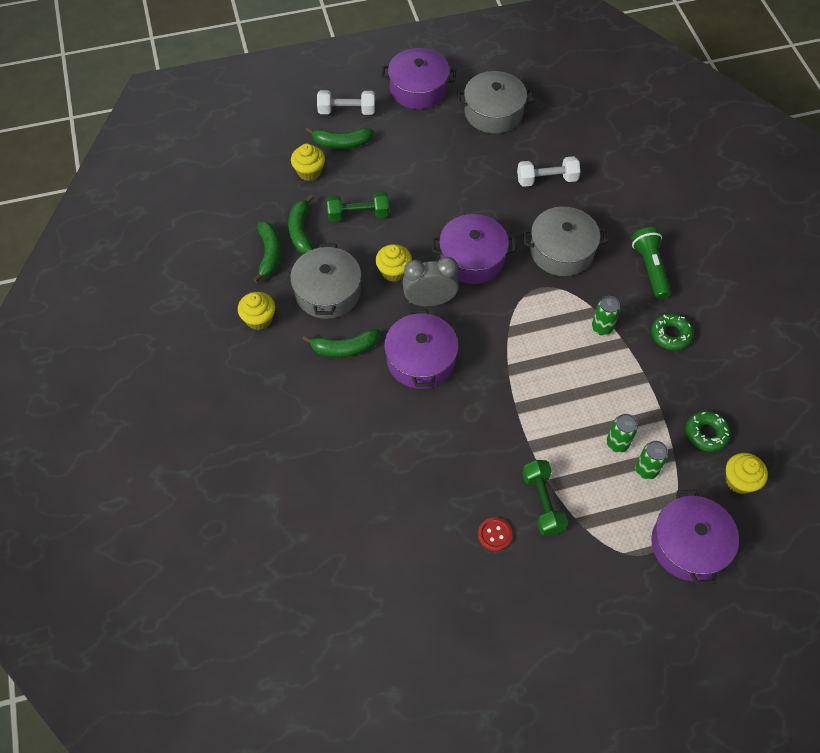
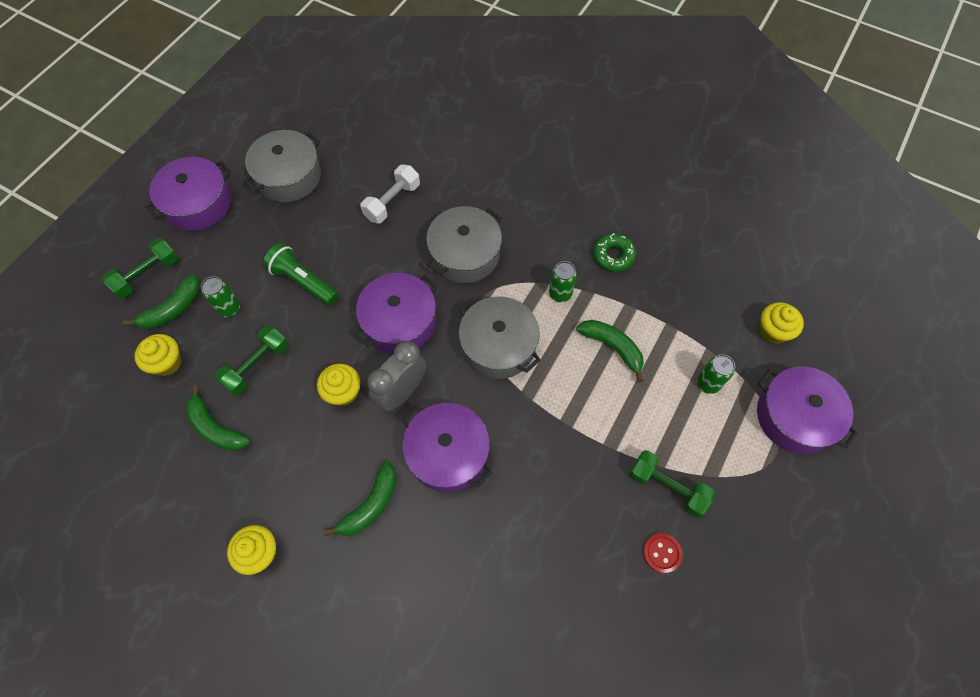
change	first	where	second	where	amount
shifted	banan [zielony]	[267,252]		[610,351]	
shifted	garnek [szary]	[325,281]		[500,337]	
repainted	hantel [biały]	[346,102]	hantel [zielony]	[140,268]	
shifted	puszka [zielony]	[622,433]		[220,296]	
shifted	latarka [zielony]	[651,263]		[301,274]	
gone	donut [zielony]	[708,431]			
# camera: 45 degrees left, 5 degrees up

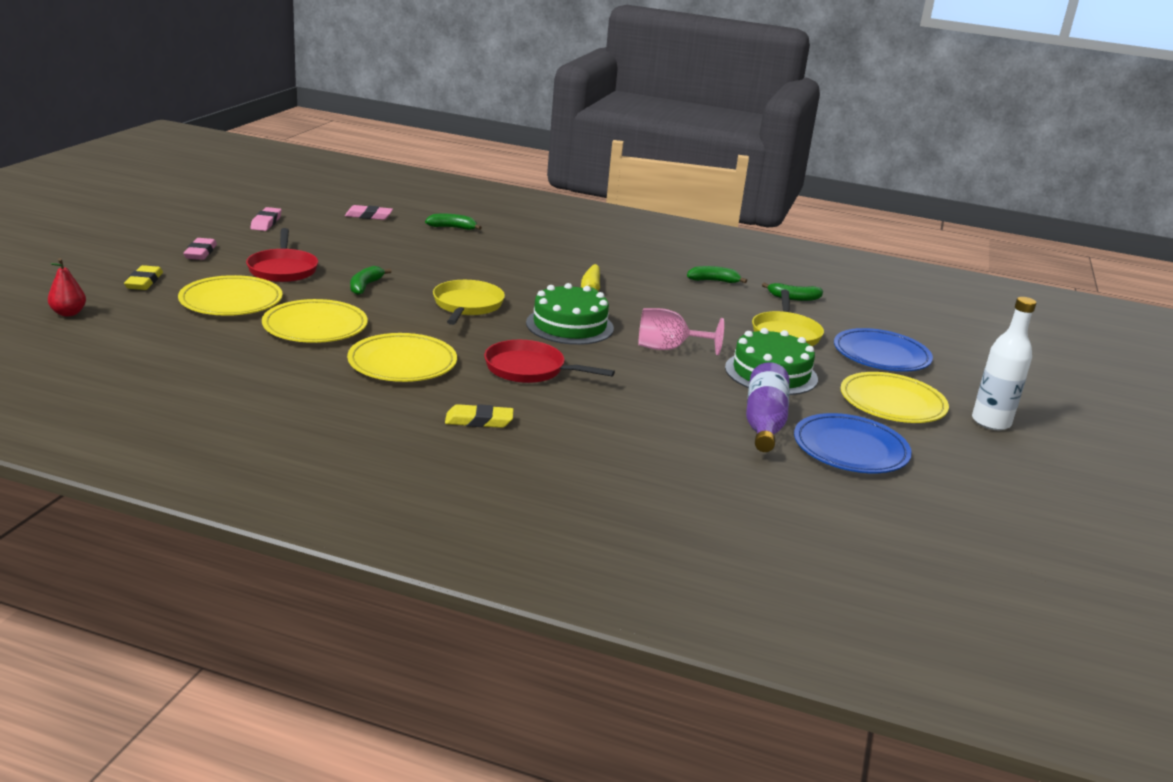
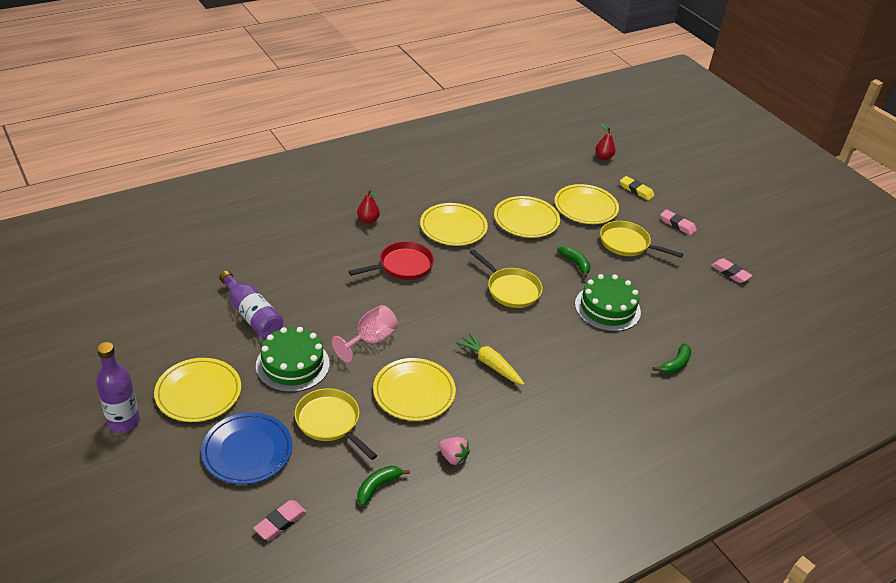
change	first	where	second	where	amount
repainted	patelnia [czerwony]	[282,255]	patelnia [żółty]	[641,239]	
shifted	gumka do mazania [różowy]	[369,212]		[280,520]	
swapped	gumka do mazania [żółty]	[479,416]	gruszka [czerwony]	[368,207]	
shifted	tort [zielony]	[570,314]		[608,303]	
swapped	banan [zielony]	[717,274]	truskawka [różowy]	[454,451]	
gone	talerz [niebieski]	[853,443]			
repainted	butelka [biały]	[1004,363]	butelka [fioletowy]	[118,387]	
new			talerz [żółty]	[414,389]	
# camera: 130 degrees right, 15 degrees up

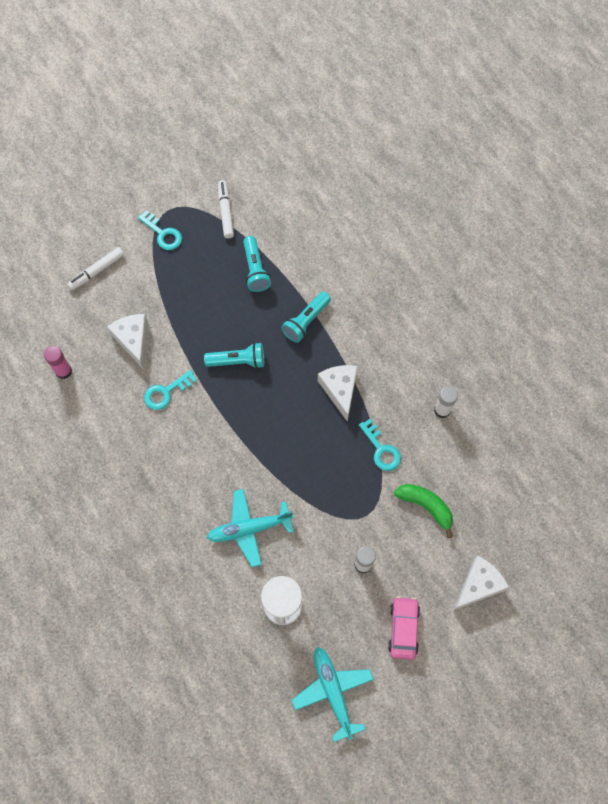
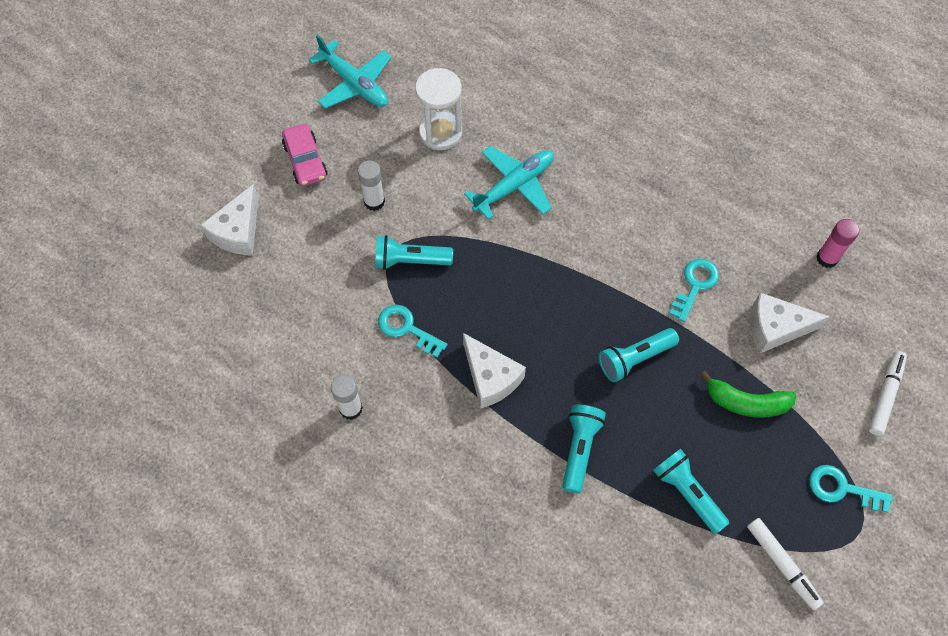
change	first	where	second	where	amount
rotated	ser [biały]	[127,342]		[790,323]	135 degrees clockwise
shifted	banan [zielony]	[423,511]		[748,394]	
new			latarka [turkusowy]	[414,252]	
# camera: 155 degrees right, 5 degrees down

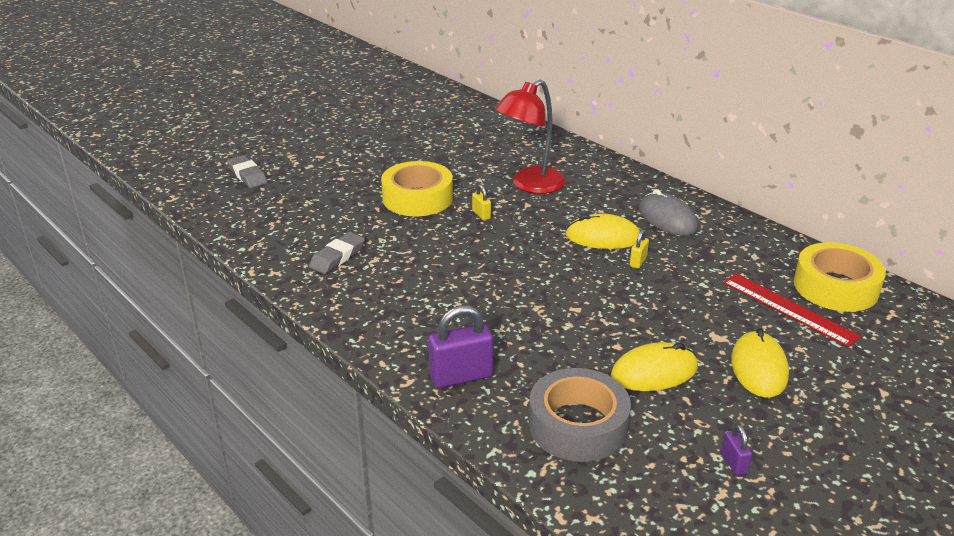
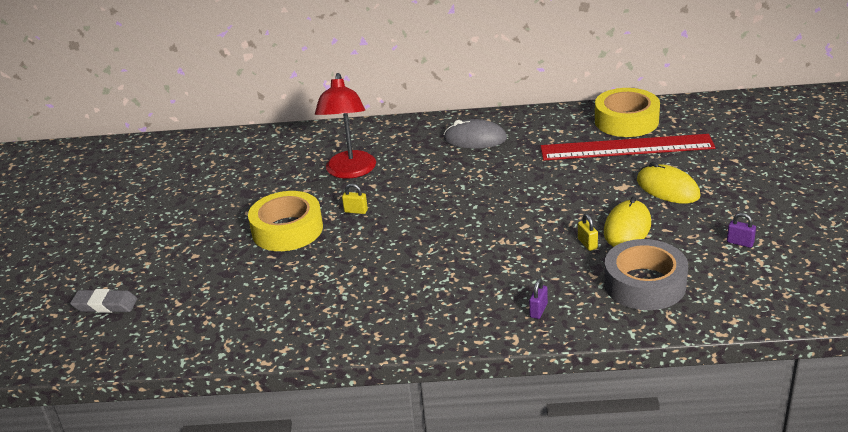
change	first	where	second	where	amount
gone	gumka do mazania [szary]	[337,253]			
scaled	kłódka [fioletowy]	[460,347]		[538,299]	x0.50
gone	myszka [żółty]	[602,231]			
shifted	kłódka [żółty]	[639,249]		[588,232]	
scaled	linijka [czerwony]	[792,310]		[627,147]	x1.51
# camera: 45 degrees left, 0 degrees up

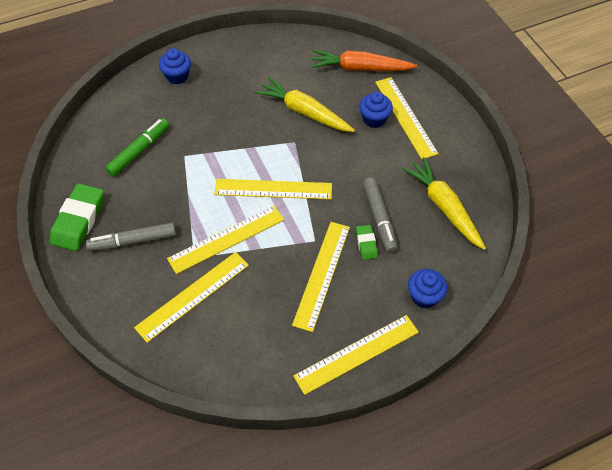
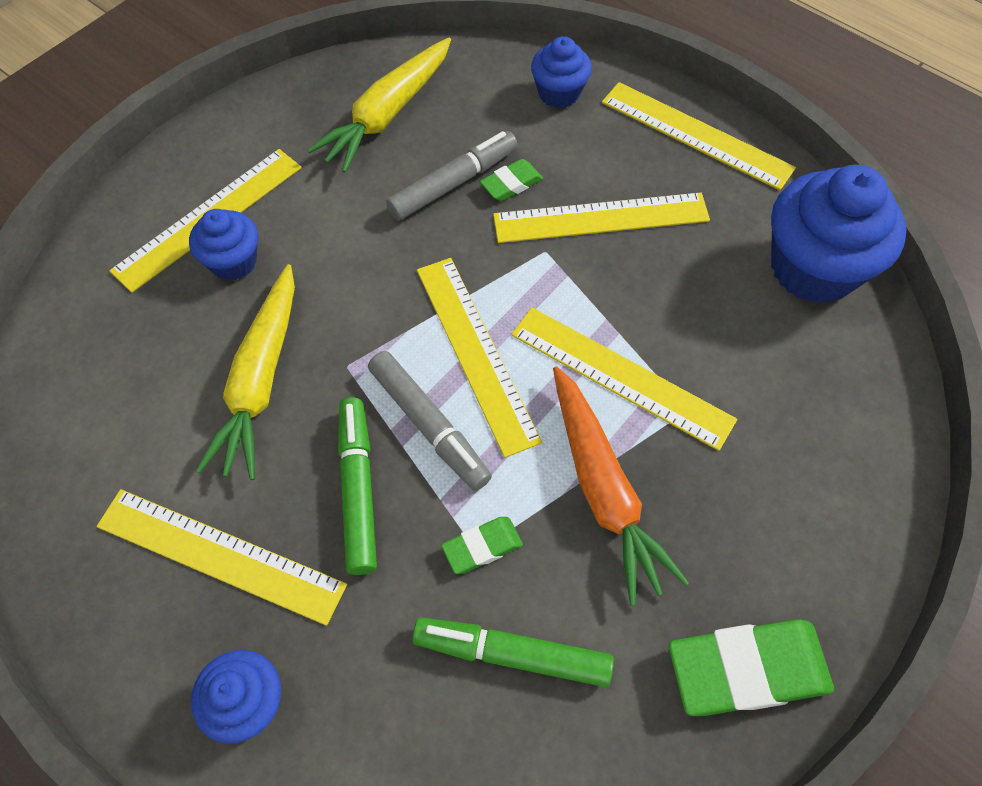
change	first	where	second	where	amount
shifted	flamaster [szary]	[131,237]		[430,421]	
shifted	linijka [żółty]	[191,297]		[221,557]	
shifted	marchewka [pomarańczowy]	[364,60]		[621,486]	
new			flamaster [zielony]	[357,486]	
new			gumka do mazania [zielony]	[482,545]	
new			muffinka [niebieski]	[839,234]	
# camera: 115 degrees left, 5 degrees up

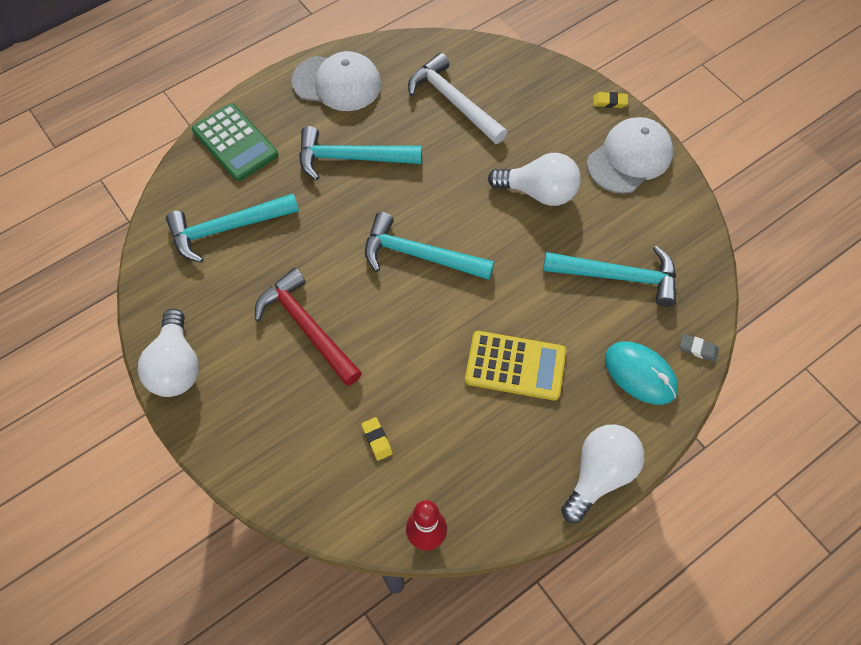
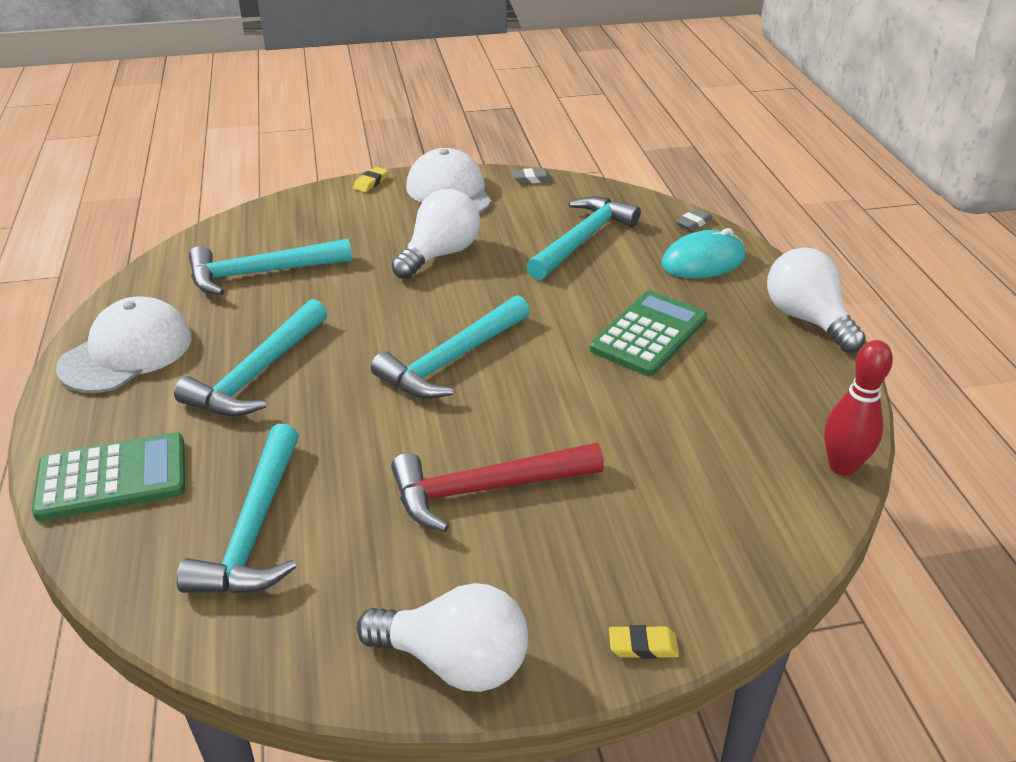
change	first	where	second	where	amount
shifted	gumka do mazania [żółty]	[377,439]		[644,642]	
repainted	młotek [biały]	[457,98]	młotek [turkusowy]	[270,267]	
repainted	kalkulator [żółty]	[515,366]	kalkulator [zielony]	[648,333]	
new			gumka do mazania [szary]	[532,176]	
# camera: 65 degrees left, 25 degrees down

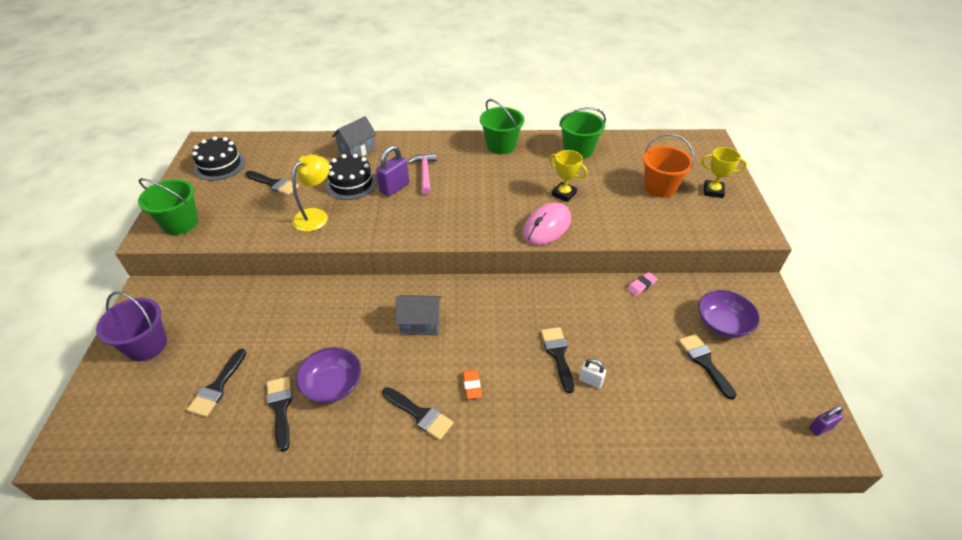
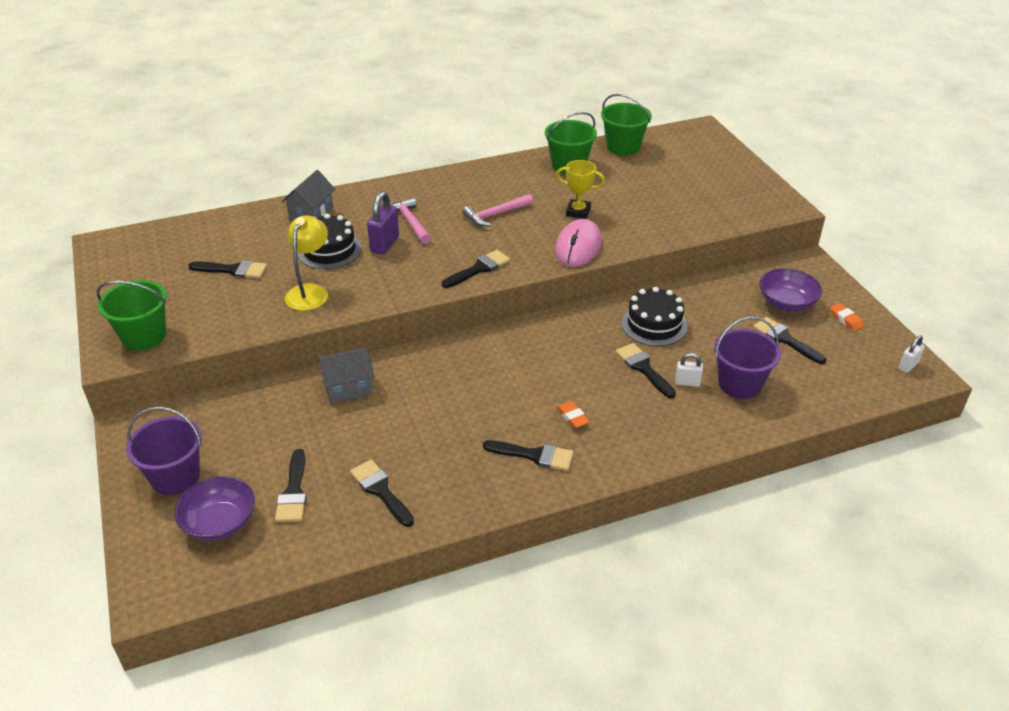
change	first	where	second	where	amount
shifted	tort [czarny]	[219,158]		[654,316]	
shifted	miska [fioletowy]	[328,375]		[214,508]	
shifted	domek [szary]	[418,315]		[345,375]	
shifted	wiadro [zielony]	[502,126]		[626,124]	
gone	gumka do mazania [różowy]	[642,284]			
gone	wiadro [pomarańczowy]	[668,165]			
gone	puchar [żółty]	[724,172]			
repainted	kłódka [fioletowy]	[826,421]	kłódka [biały]	[911,354]	
new			pędzel [czarny]	[476,269]	
new			młotek [różowy]	[497,210]	
new			wiadro [fioletowy]	[747,358]	
new			gumka do mazania [pomarańczowy]	[847,317]	
# camera: 20 degrees left, 5 degrees down

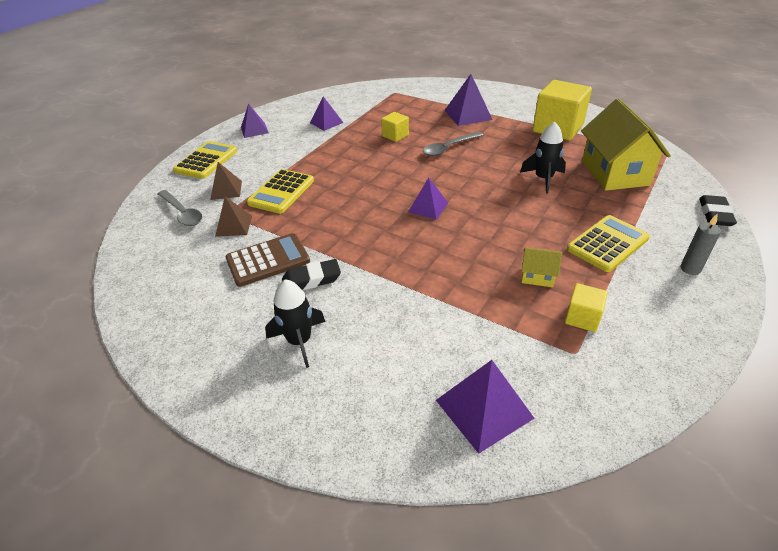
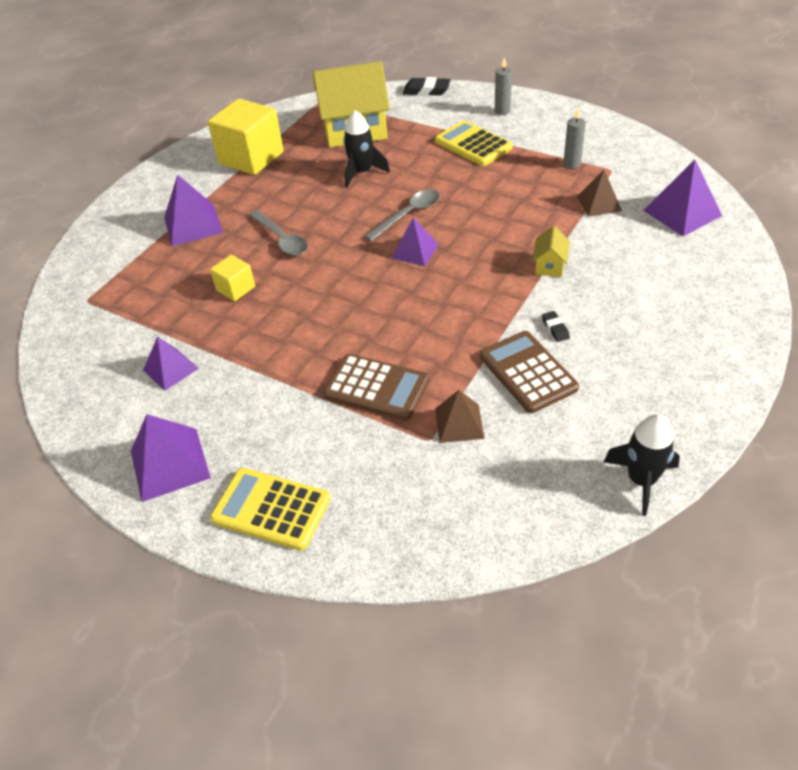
change	first	where	second	where	amount
shifted	łyżka [szary]	[180,208]		[402,215]	
shifted	piramida [brązowy]	[226,181]		[599,193]	
scaled	piramida [fioletowy]	[255,121]		[171,458]	x1.52
repainted	kalkulator [żółty]	[280,191]	kalkulator [brązowy]	[376,387]	
shifted	rakieta [czarny]	[295,323]		[642,465]	
scaled	gumka do mazania [czarny]	[311,274]		[556,326]	x0.55
shifted	domek [żółty]	[541,267]		[551,251]	
swapped	sześcian [żółty]	[586,307]	świeca [szary]	[574,138]	
# camera: 90 degrees left, 5 degrees up

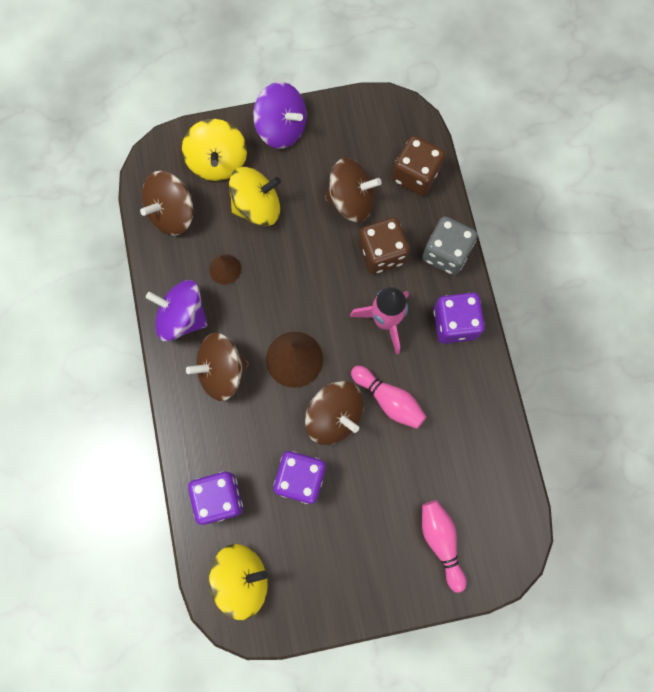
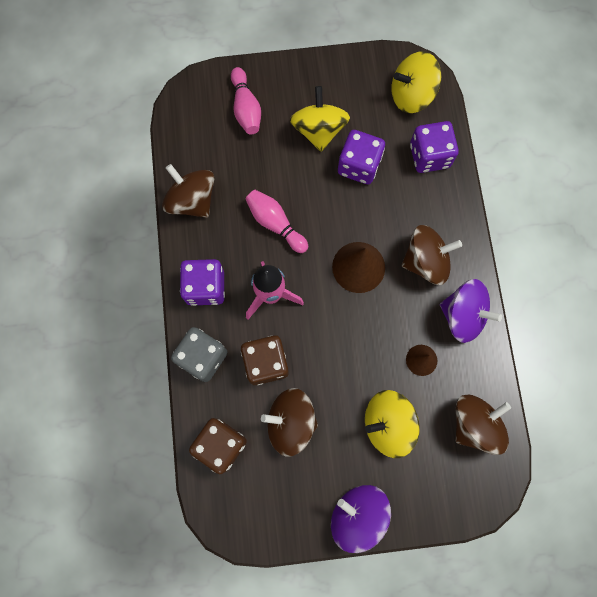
change	first	where	second	where	amount
shifted	bączek [żółty]	[214,150]		[320,119]	
shifted	bączek [brązowy]	[334,413]		[188,191]	
# camera: 175 degrees left, 0 degrees up

